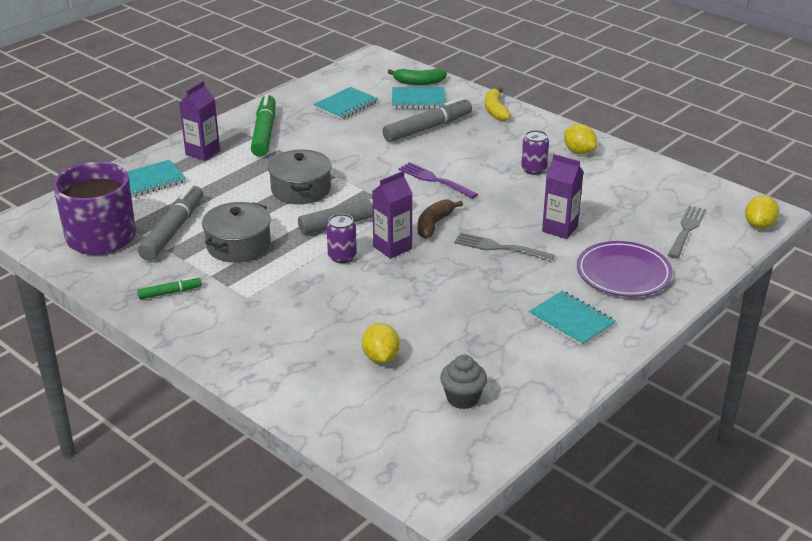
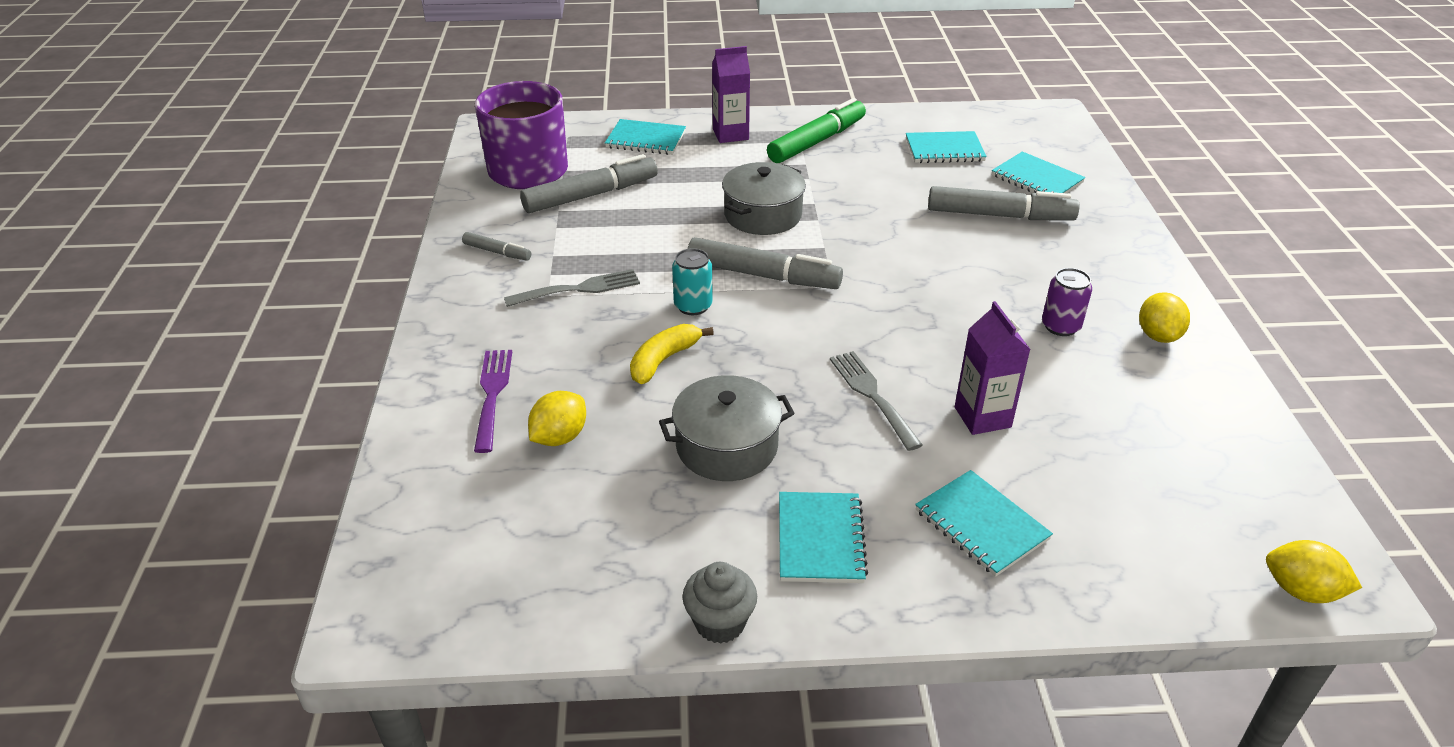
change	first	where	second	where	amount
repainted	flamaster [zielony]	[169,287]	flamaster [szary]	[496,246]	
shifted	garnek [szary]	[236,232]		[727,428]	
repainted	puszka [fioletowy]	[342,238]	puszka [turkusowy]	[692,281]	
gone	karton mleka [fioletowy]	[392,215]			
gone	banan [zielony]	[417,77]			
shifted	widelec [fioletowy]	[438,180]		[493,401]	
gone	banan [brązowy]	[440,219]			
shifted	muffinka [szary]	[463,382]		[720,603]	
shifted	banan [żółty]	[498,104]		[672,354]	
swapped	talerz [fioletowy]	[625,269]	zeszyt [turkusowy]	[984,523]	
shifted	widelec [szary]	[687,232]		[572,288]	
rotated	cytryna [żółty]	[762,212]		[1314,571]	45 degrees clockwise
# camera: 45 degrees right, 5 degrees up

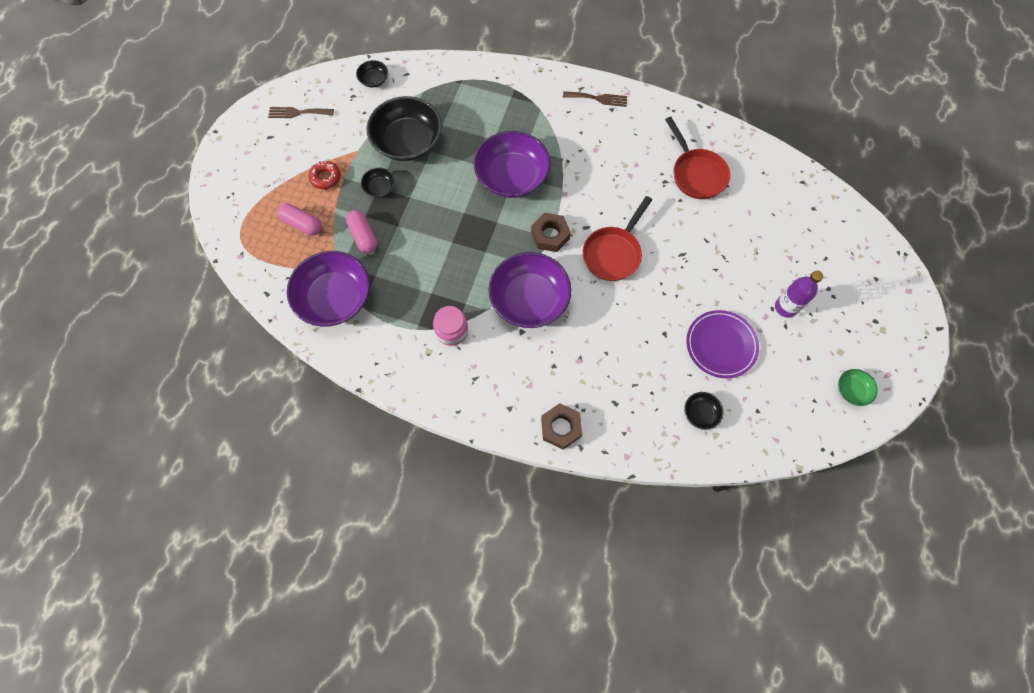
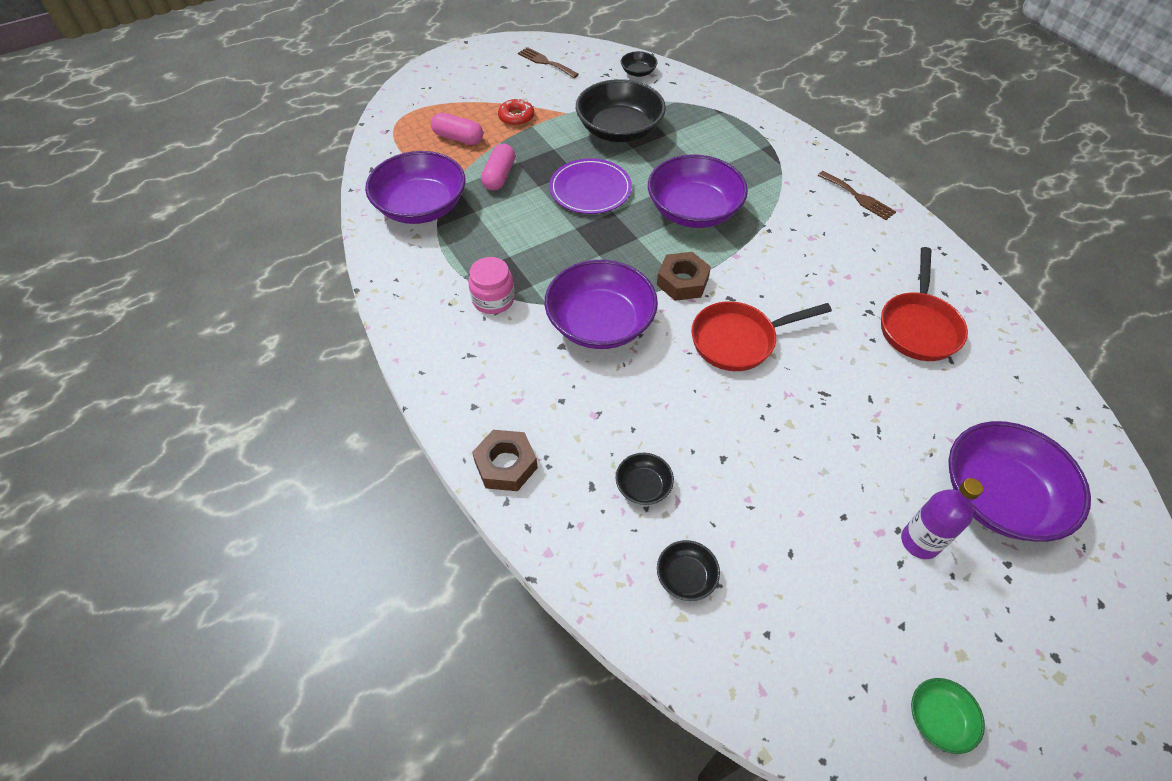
change	first	where	second	where	amount
rotated	kapsułka [różowy]	[299,219]		[457,129]	45 degrees counterclockwise
shifted	miska [czarny]	[378,182]		[645,479]	
shifted	talerz [fioletowy]	[722,344]		[590,186]	
new			miska [fioletowy]	[1019,481]	
# camera: 40 degrees right, 15 degrees down

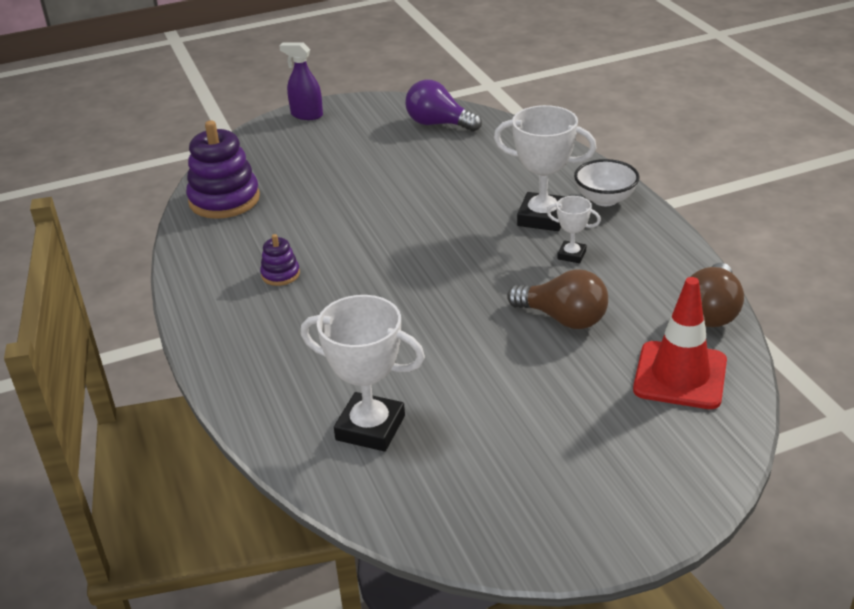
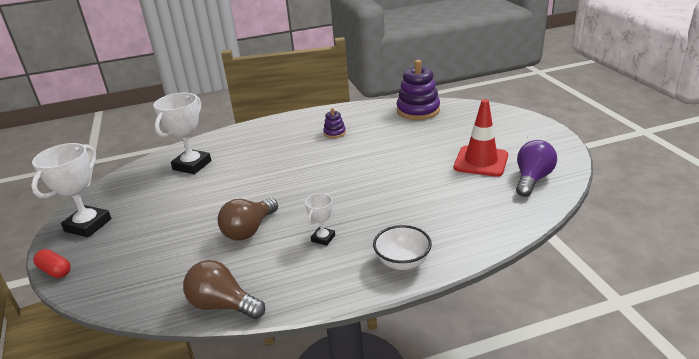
change	first	where	second	where	amount
gone	spryskiwacz [fioletowy]	[301,81]			
shifted	puchar [biały]	[545,168]		[71,190]	
shifted	pachołek [czerwony]	[680,343]		[481,138]	
new			kapsułka [czerwony]	[52,263]	
# camera: 95 degrees right, 5 degrees down

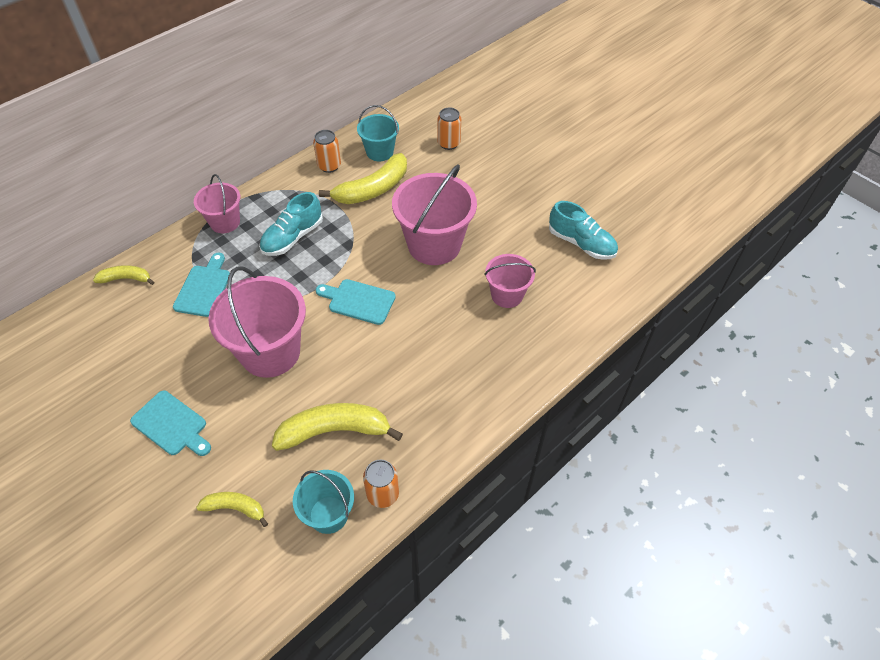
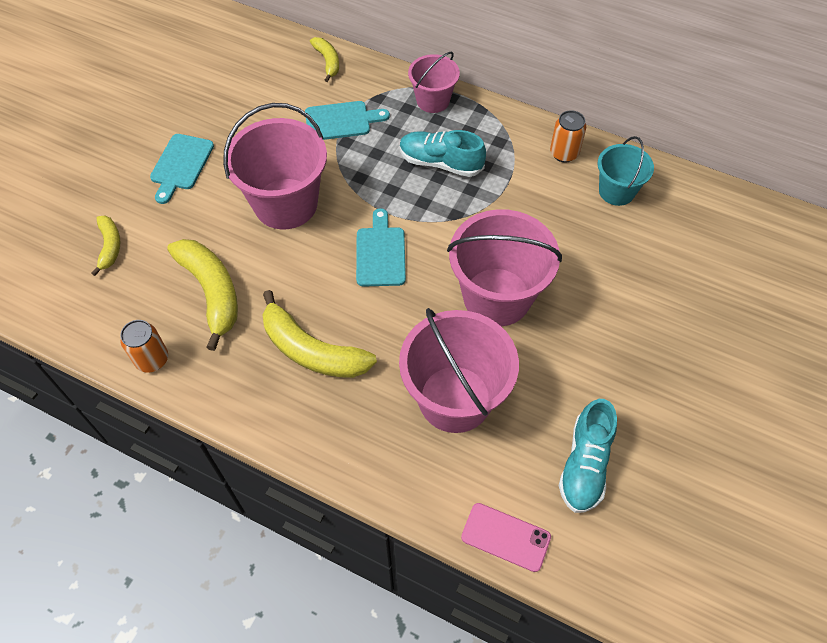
change	first	where	second	where	amount
gone	wiadro [turkusowy]	[323,502]			
shifted	banan [żółty]	[363,178]		[320,334]	
gone	puszka [pomarańczowy]	[449,129]			
scaled	wiadro [różowy]	[510,281]		[459,370]	x1.76
new			telefon [różowy]	[506,537]	
# camera: 70 degrees right, 5 degrees up

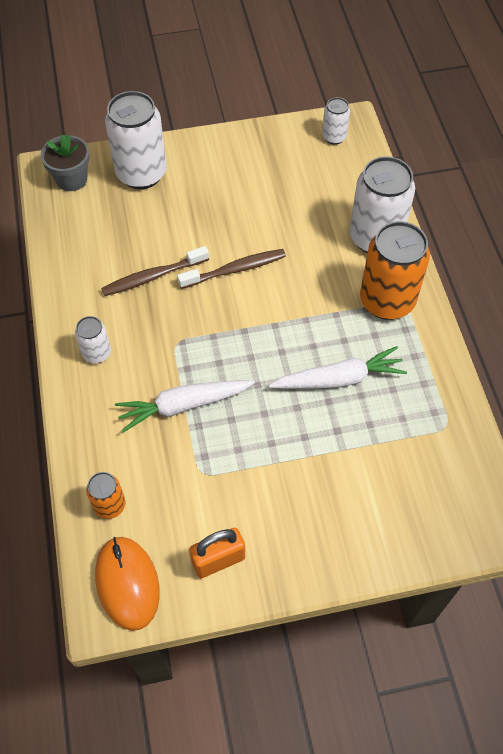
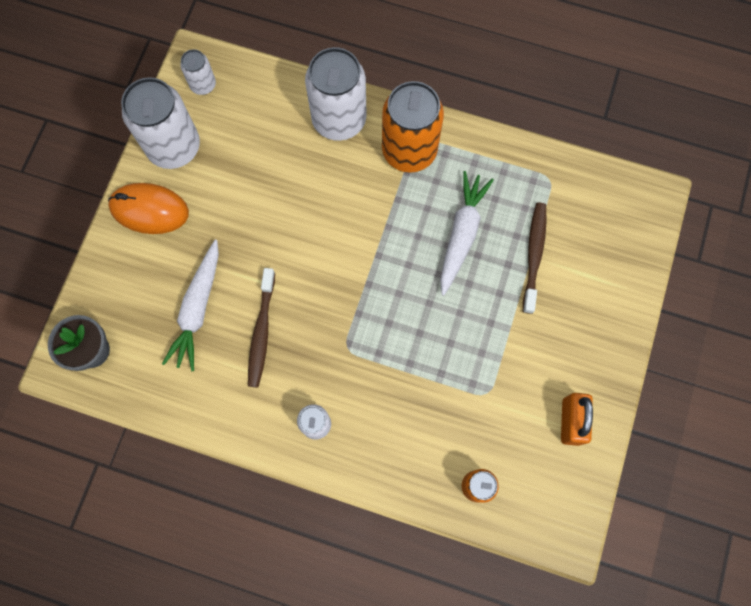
change	first	where	second	where	amount
shifted	myszka [pomarańczowy]	[127,584]		[148,208]	
shifted	puszka [biały]	[136,140]		[160,123]	
shifted	marchewka [biały]	[185,406]		[190,305]	
shifted	szczoteczka do zębów [brązowy]	[231,269]		[534,258]	
# camera: 60 degrees left, 15 degrees up

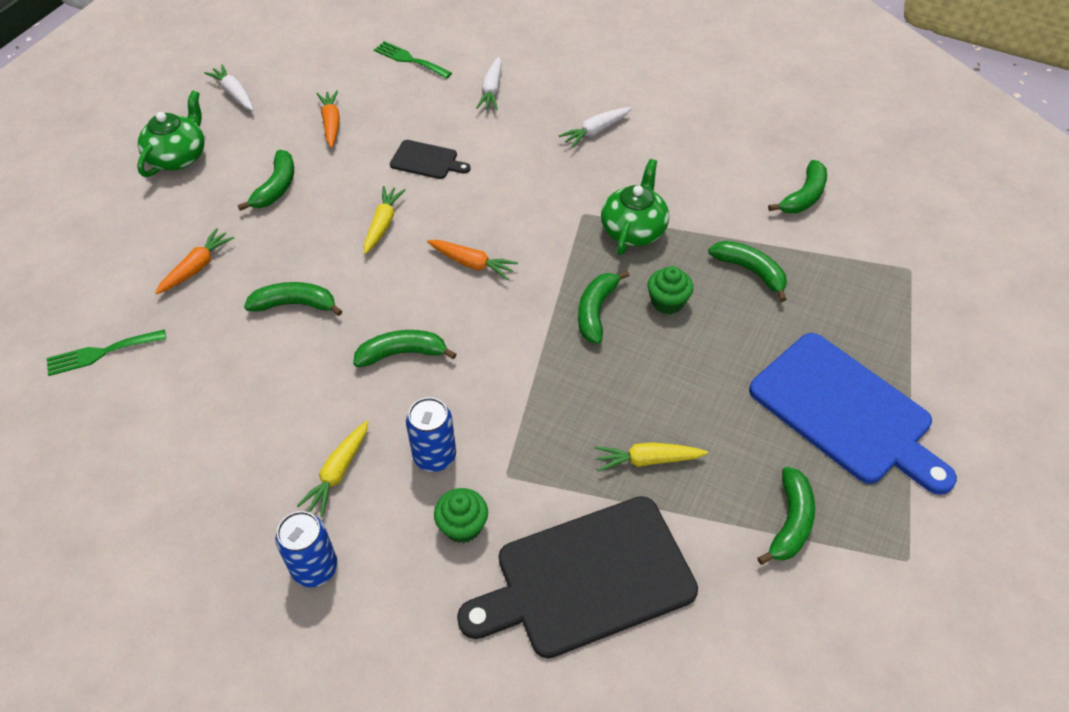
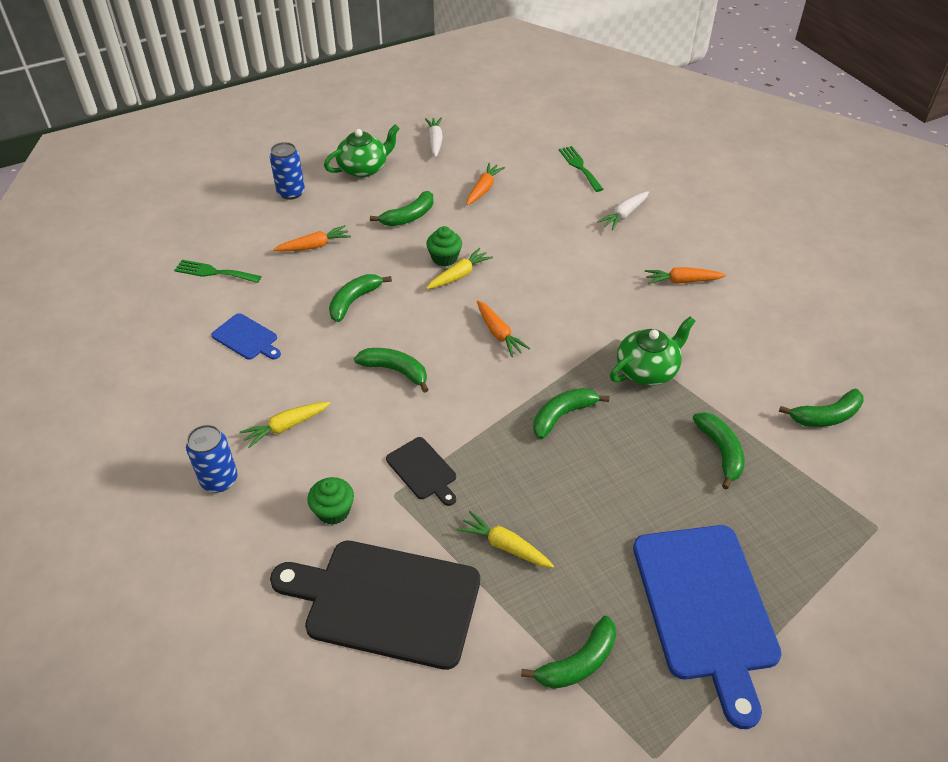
change	first	where	second	where	amount
rotated	banan [zielony]	[293,299]		[360,298]	90 degrees counterclockwise
shifted	deska do krojenia [czarny]	[430,159]		[421,471]	
shifted	puszka [niebieski]	[431,434]		[287,171]	
repainted	marchewka [biały]	[595,127]	marchewka [pomarańczowy]	[685,275]	
shifted	muffinka [zielony]	[670,290]		[444,246]	
new			deska do krojenia [niebieski]	[246,336]	
# camera: 35 degrees right, 5 degrees down

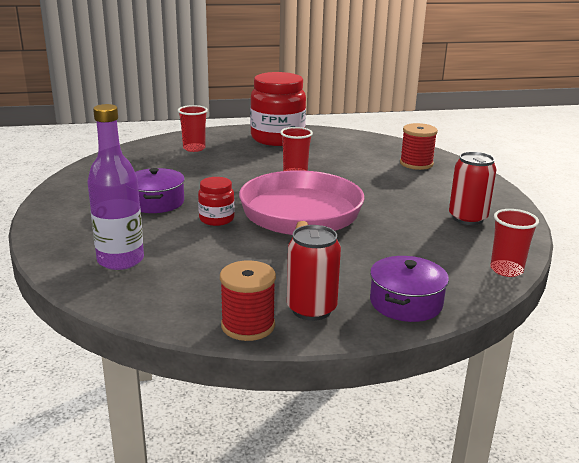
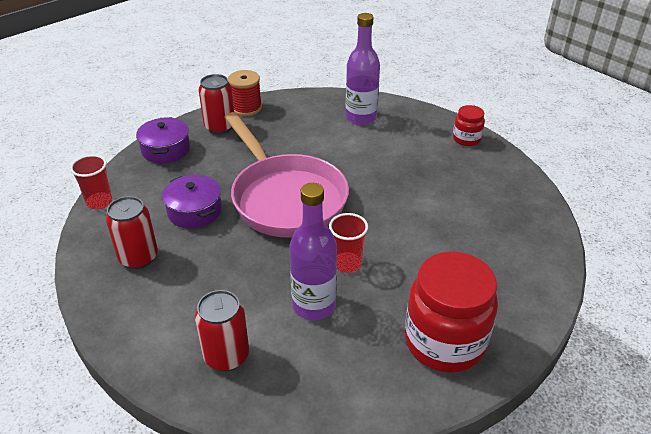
change	first	where	second	where	amount
shifted	garnek [fioletowy]	[160,190]		[192,202]	
gone	szklanka [czerwony]	[193,128]			
shifted	słoik [czerwony]	[216,201]		[469,125]	
swapped	szpulka [czerwony]	[419,146]	puszka [czerwony]	[222,330]	
new			butelka [fioletowy]	[313,251]	
# camera: 150 degrees right, 15 degrees up

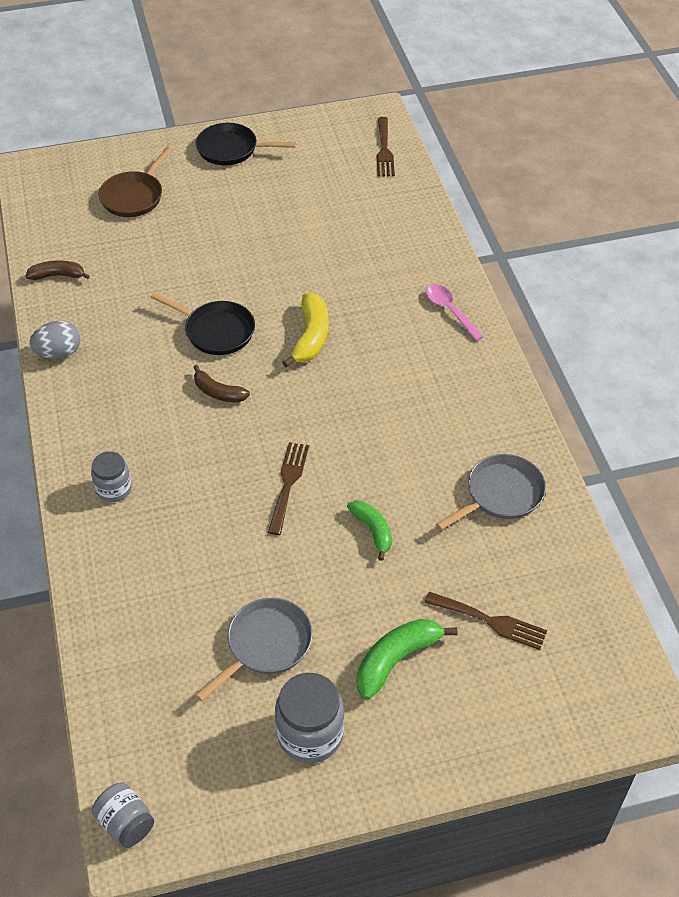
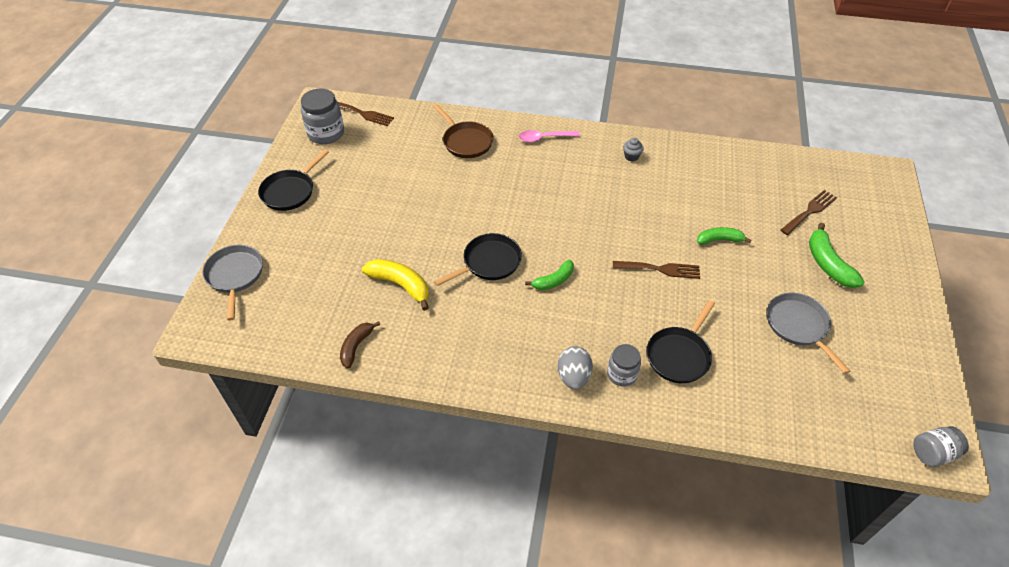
change	first	where	second	where	amount
shifted	jajko [szary]	[55,340]		[575,367]	
shifted	patelnia [brązowy]	[136,181]		[464,131]	
repainted	banan [brązowy]	[222,384]	banan [zielony]	[549,275]	
rotated	widelec [brązowy]	[288,488]		[656,270]	150 degrees clockwise
shifted	słoik [szary]	[309,718]		[322,116]	
shifted	banan [żółty]	[305,330]		[395,285]	
shifted	patelnia [szary]	[491,492]		[232,283]	
new			muffinka [szary]	[633,150]	
new			patelnia [czarny]	[681,341]	
# camera: 65 degrees left, 0 degrees up

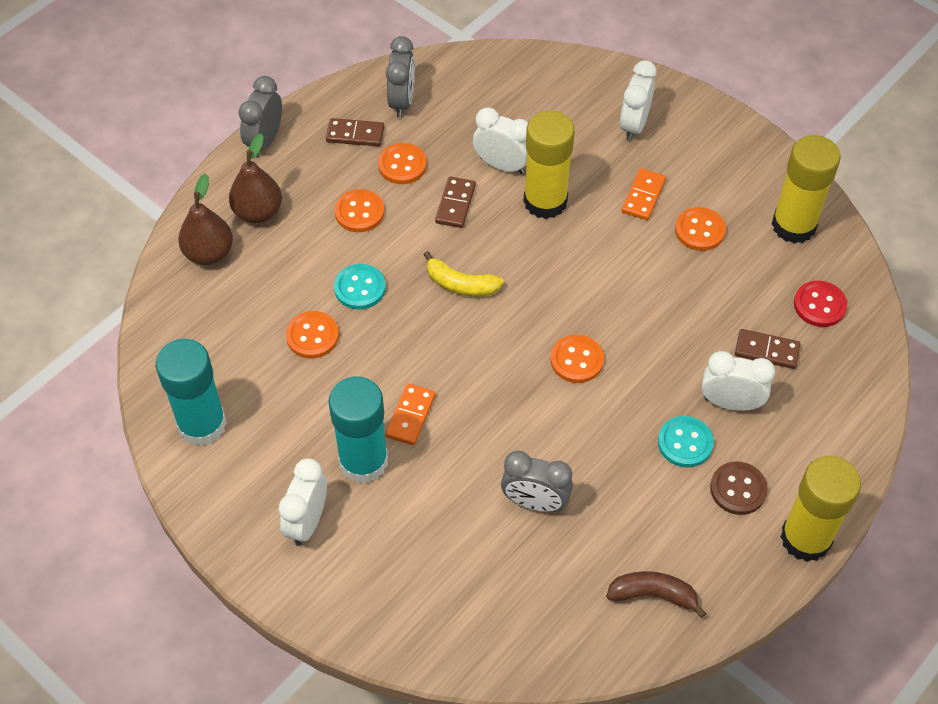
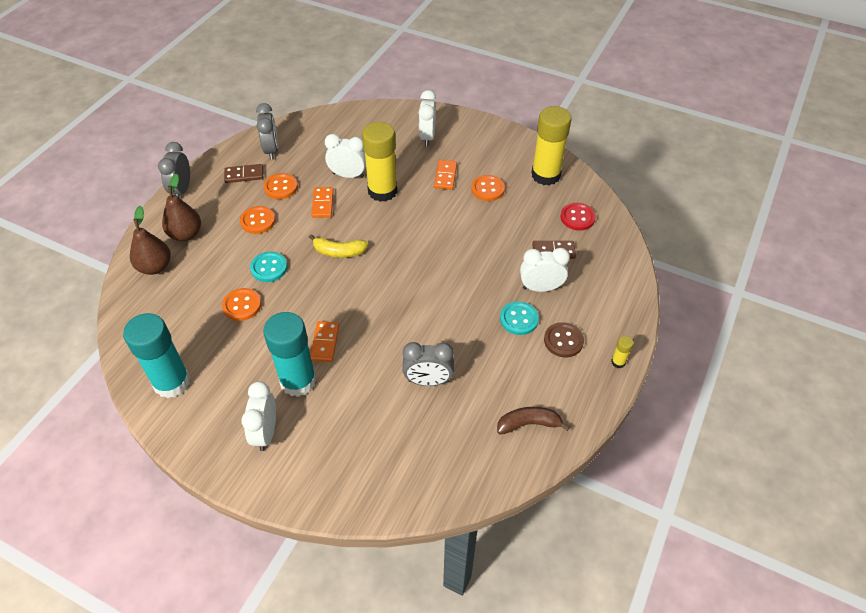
change	first	where	second	where	amount
repainted	kostka domina [brązowy]	[455,202]	kostka domina [pomarańczowy]	[322,202]	
gone	guzik [pomarańczowy]	[577,359]			
scaled	klej w sztyfcie [żółty]	[820,509]		[622,352]	x0.40
# camera: 15 degrees left, 5 degrees down

